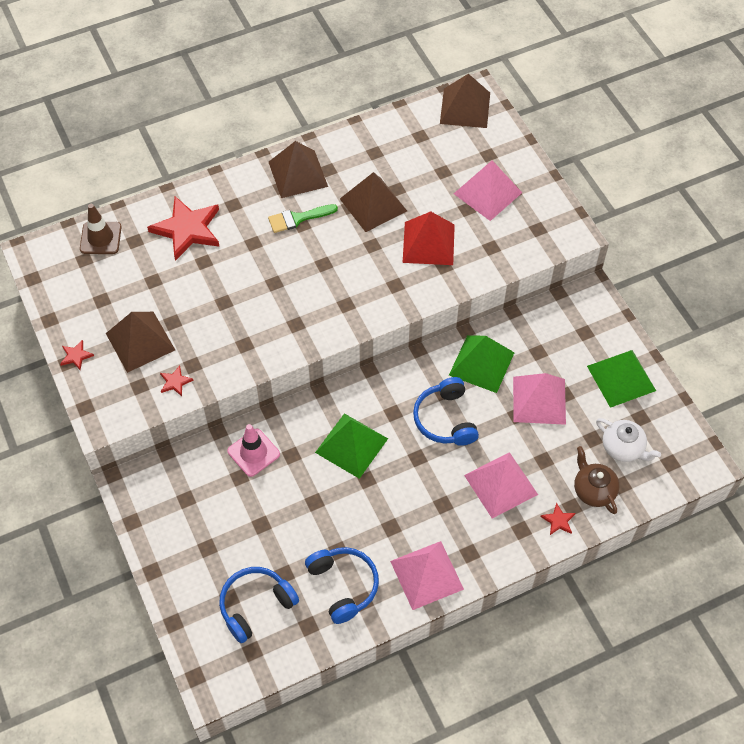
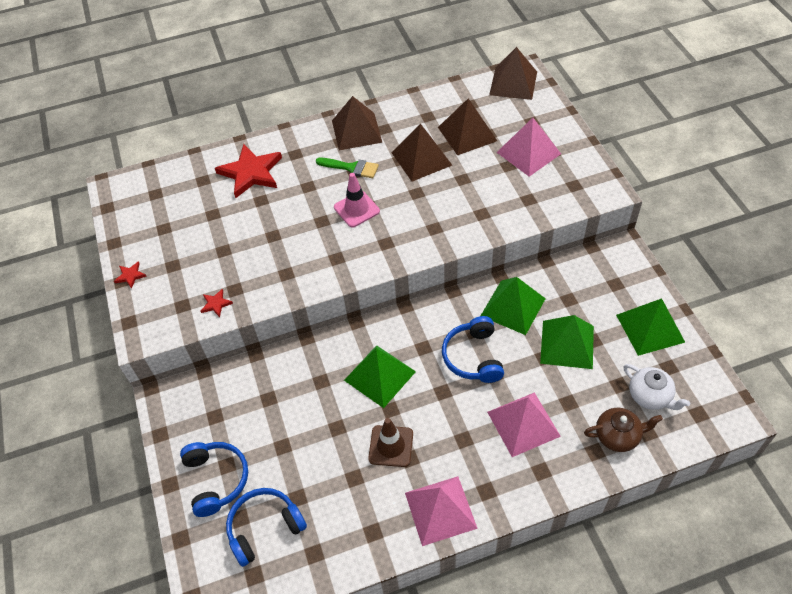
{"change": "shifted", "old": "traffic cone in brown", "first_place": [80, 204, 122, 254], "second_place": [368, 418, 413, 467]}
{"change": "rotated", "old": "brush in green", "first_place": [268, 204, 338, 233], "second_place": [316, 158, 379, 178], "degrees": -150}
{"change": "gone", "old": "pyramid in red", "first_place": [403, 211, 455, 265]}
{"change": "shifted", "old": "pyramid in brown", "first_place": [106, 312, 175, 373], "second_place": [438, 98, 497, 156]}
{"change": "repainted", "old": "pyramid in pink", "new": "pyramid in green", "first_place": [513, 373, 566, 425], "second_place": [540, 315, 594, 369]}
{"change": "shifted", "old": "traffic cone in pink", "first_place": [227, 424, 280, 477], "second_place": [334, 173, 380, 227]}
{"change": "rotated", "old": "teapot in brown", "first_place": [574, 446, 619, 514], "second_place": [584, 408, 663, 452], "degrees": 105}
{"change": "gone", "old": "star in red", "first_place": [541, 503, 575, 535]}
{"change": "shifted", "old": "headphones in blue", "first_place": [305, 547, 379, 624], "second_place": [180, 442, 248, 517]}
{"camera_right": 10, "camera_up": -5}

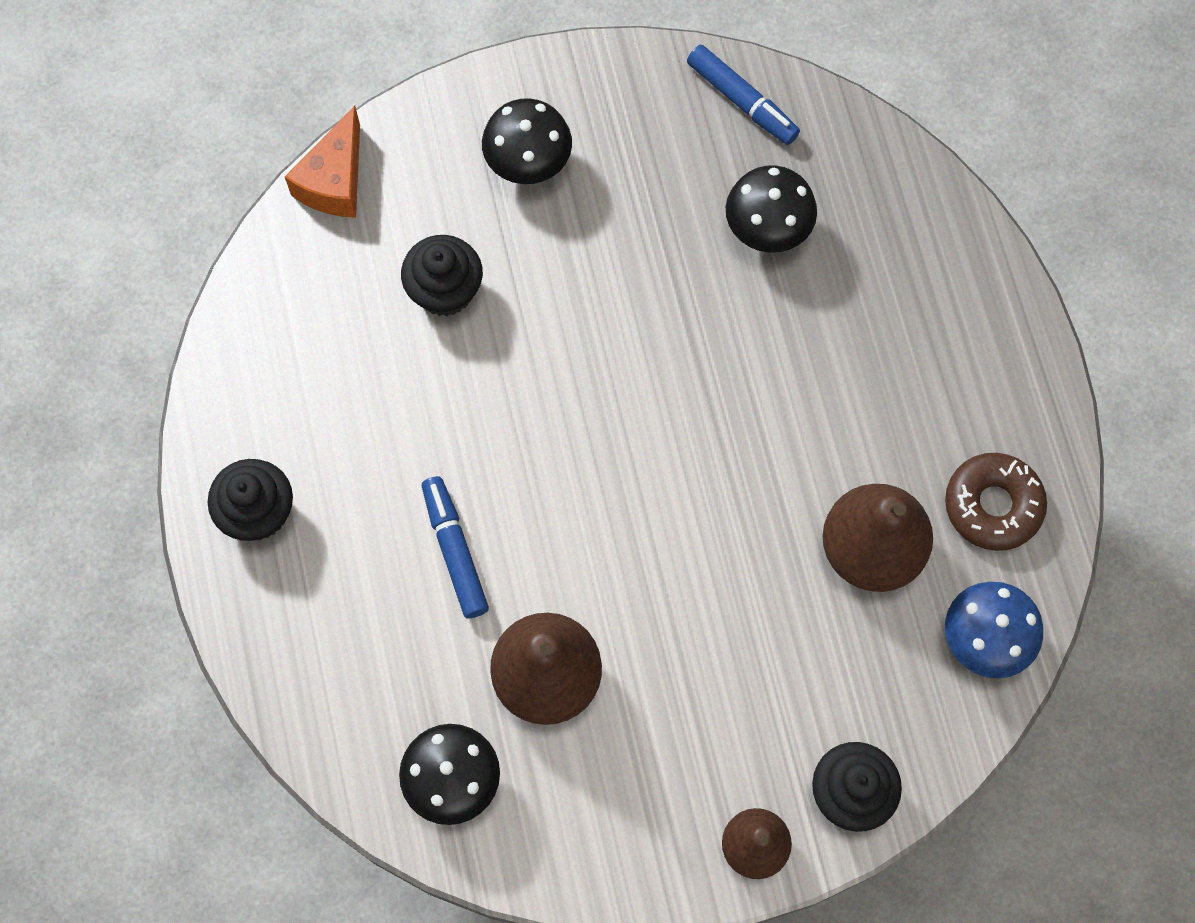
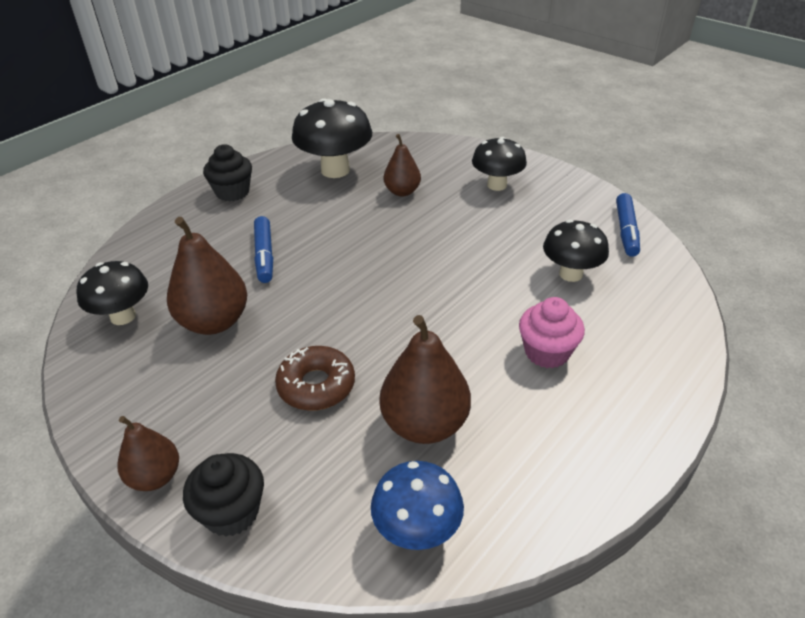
{"change": "gone", "old": "cheese in orange", "first_place": [285, 106, 360, 218]}
{"change": "swapped", "old": "cupcake in black", "new": "pear in brown", "first_place": [401, 235, 483, 316], "second_place": [384, 134, 421, 196]}
{"change": "shifted", "old": "donut in brown", "first_place": [945, 453, 1047, 551], "second_place": [275, 346, 355, 411]}
{"change": "rotated", "old": "marker in blue", "first_place": [422, 476, 489, 618], "second_place": [254, 216, 273, 283], "degrees": 135}
{"change": "new", "new": "mushroom in black", "second_place": [292, 98, 372, 178]}
{"change": "new", "new": "cupcake in pink", "second_place": [519, 297, 585, 368]}
{"camera_right": 55, "camera_up": -30}

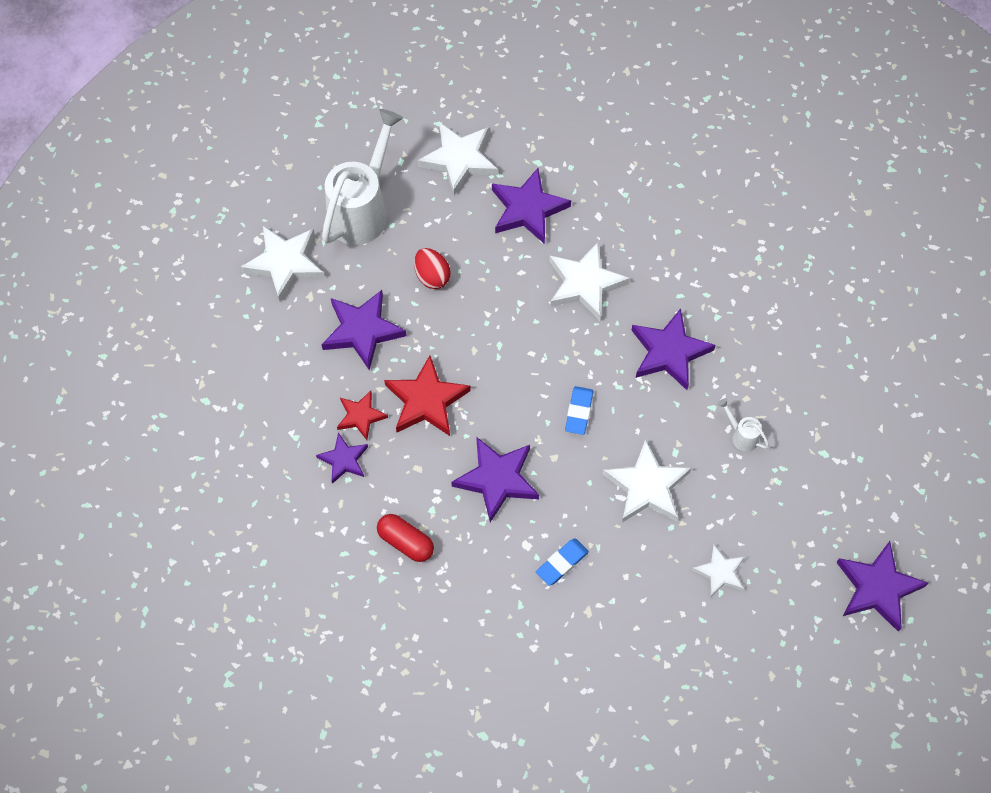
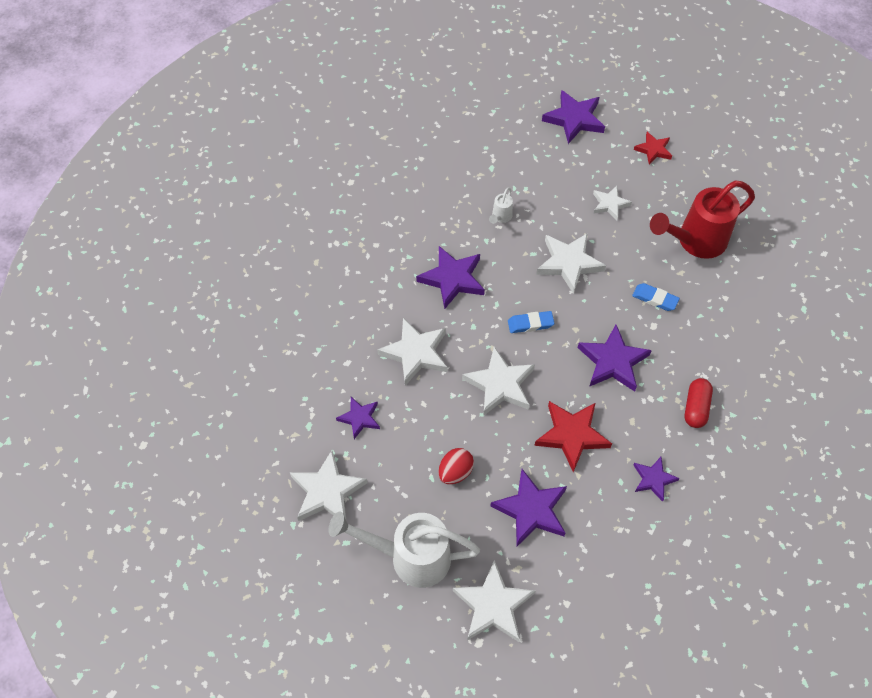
{"change": "scaled", "old": "star in purple", "first_place": [492, 168, 571, 244], "second_place": [336, 397, 380, 439], "factor": 0.6}
{"change": "shifted", "old": "star in red", "first_place": [337, 391, 388, 440], "second_place": [634, 132, 672, 165]}
{"change": "new", "new": "watering can in red", "second_place": [650, 180, 755, 259]}
{"change": "new", "new": "star in white", "second_place": [462, 347, 535, 416]}
{"camera_right": -110, "camera_up": -5}

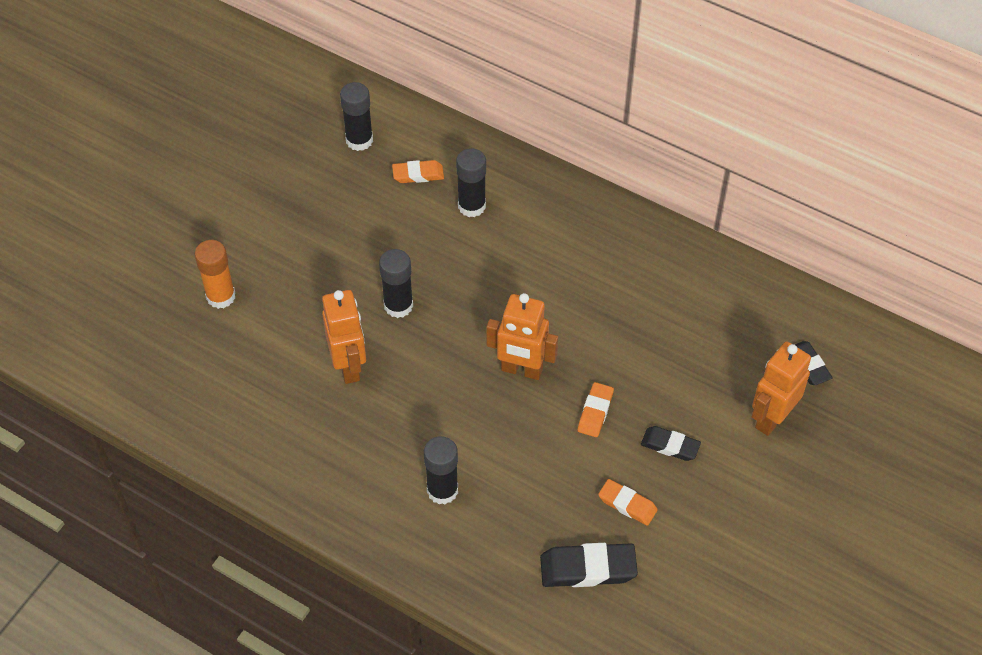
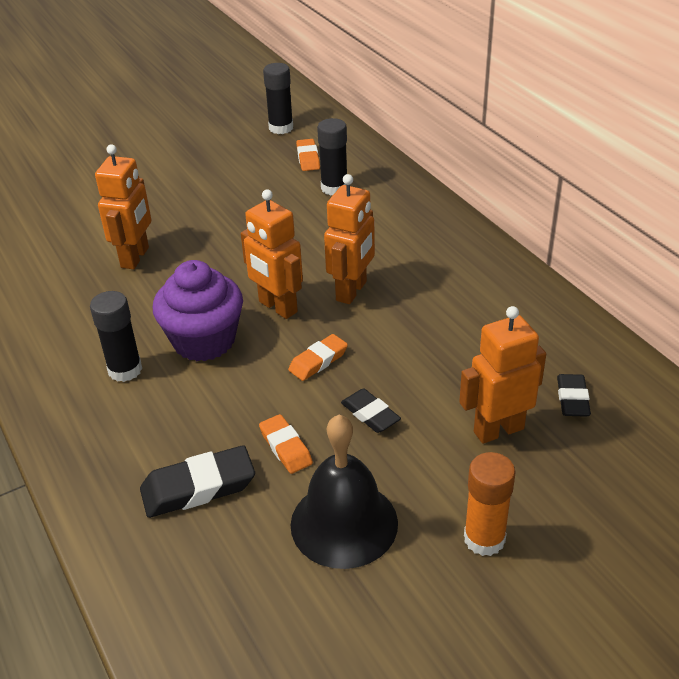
{"change": "rotated", "old": "eraser in orange", "first_place": [392, 160, 444, 183], "second_place": [296, 139, 320, 171], "degrees": 60}
{"change": "shifted", "old": "glue stick in orange", "first_place": [195, 240, 236, 309], "second_place": [464, 452, 516, 556]}
{"change": "gone", "old": "glue stick in black", "first_place": [379, 249, 413, 318]}
{"change": "rotated", "old": "eraser in black", "first_place": [540, 543, 638, 587], "second_place": [140, 445, 255, 518], "degrees": -45}
{"change": "new", "new": "robot in orange", "second_place": [324, 174, 375, 304]}
{"change": "new", "new": "cupcake in purple", "second_place": [153, 260, 243, 361]}
{"change": "new", "new": "bell in black", "second_place": [290, 415, 398, 569]}
{"camera_right": 30, "camera_up": -15}

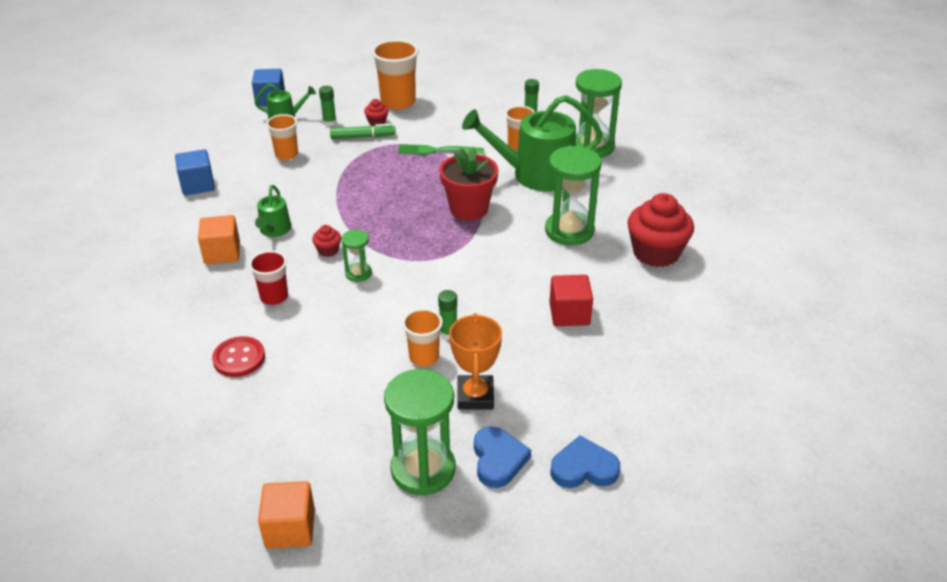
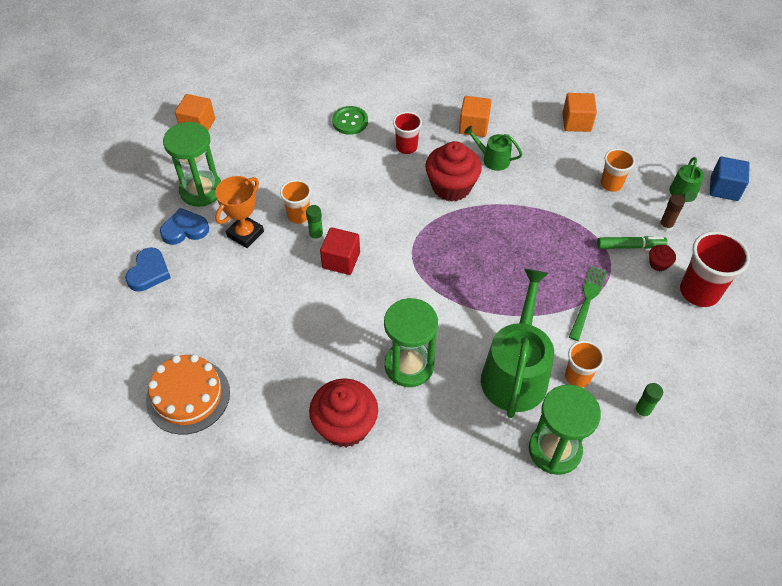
{"change": "repainted", "old": "cup in orange", "new": "cup in red", "first_place": [372, 39, 419, 110], "second_place": [680, 231, 750, 307]}
{"change": "repainted", "old": "glue stick in green", "new": "glue stick in brown", "first_place": [319, 86, 337, 126], "second_place": [659, 194, 685, 231]}
{"change": "rotated", "old": "marker in green", "first_place": [330, 124, 396, 139], "second_place": [597, 236, 668, 249], "degrees": -105}
{"change": "gone", "old": "flower pot in red", "first_place": [439, 147, 498, 221]}
{"change": "repainted", "old": "cube in blue", "new": "cube in orange", "first_place": [175, 149, 215, 195], "second_place": [562, 93, 597, 132]}
{"change": "scaled", "old": "cupcake in red", "first_place": [312, 225, 341, 257], "second_place": [425, 141, 482, 202], "factor": 2.25}
{"change": "gone", "old": "hourglass in green", "first_place": [341, 230, 372, 282]}
{"change": "shifted", "old": "cube in red", "first_place": [549, 275, 593, 326], "second_place": [320, 227, 360, 275]}
{"change": "rotated", "old": "trophy in orange", "first_place": [449, 313, 502, 410], "second_place": [215, 176, 264, 248], "degrees": -75}
{"change": "repainted", "old": "button in red", "new": "button in green", "first_place": [212, 336, 265, 377], "second_place": [332, 106, 368, 135]}
{"change": "rotated", "old": "heart in blue", "first_place": [474, 426, 531, 488], "second_place": [160, 208, 209, 245], "degrees": 150}
{"change": "new", "new": "cake in orange", "second_place": [146, 354, 230, 435]}
{"camera_right": 110, "camera_up": 15}

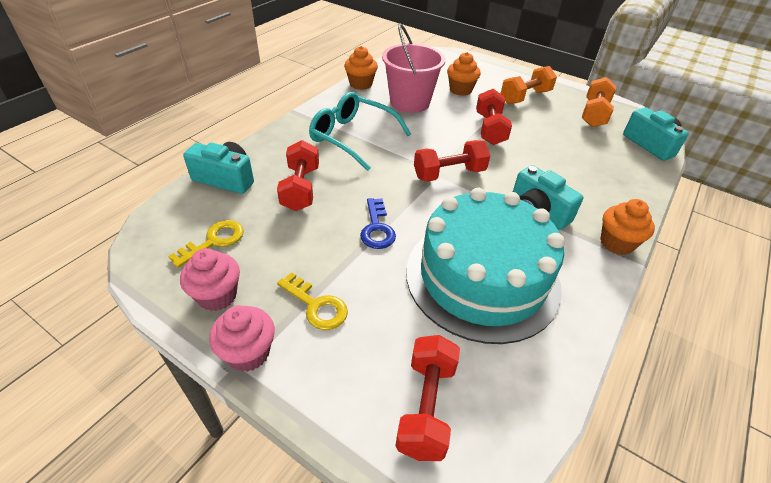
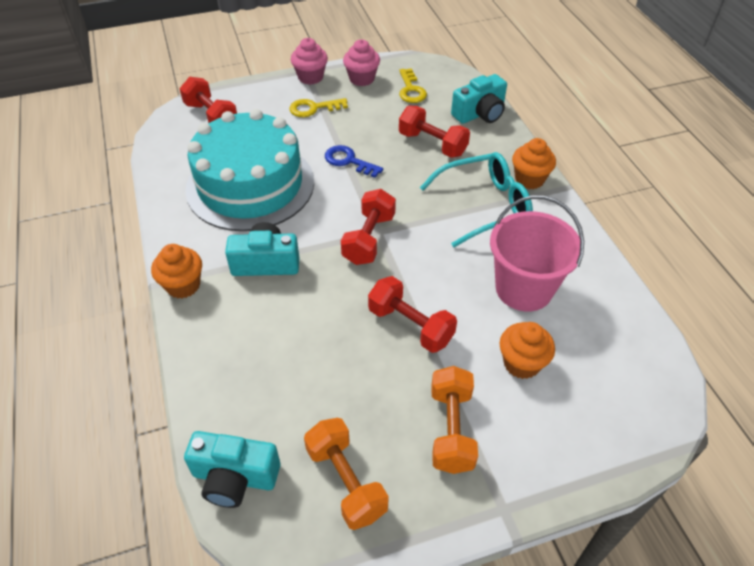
{"change": "shifted", "old": "cupcake in orange", "first_place": [344, 46, 378, 90], "second_place": [512, 138, 556, 189]}
{"camera_right": 130, "camera_up": 5}

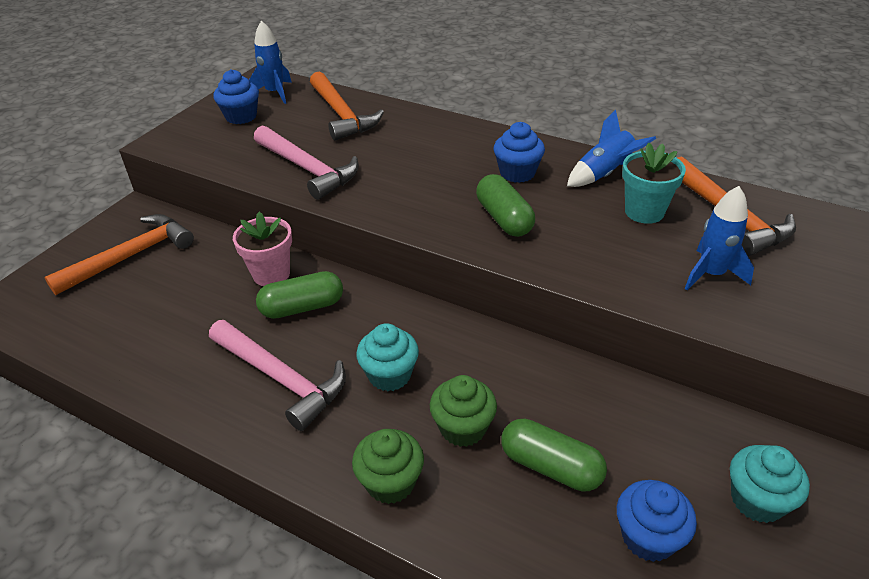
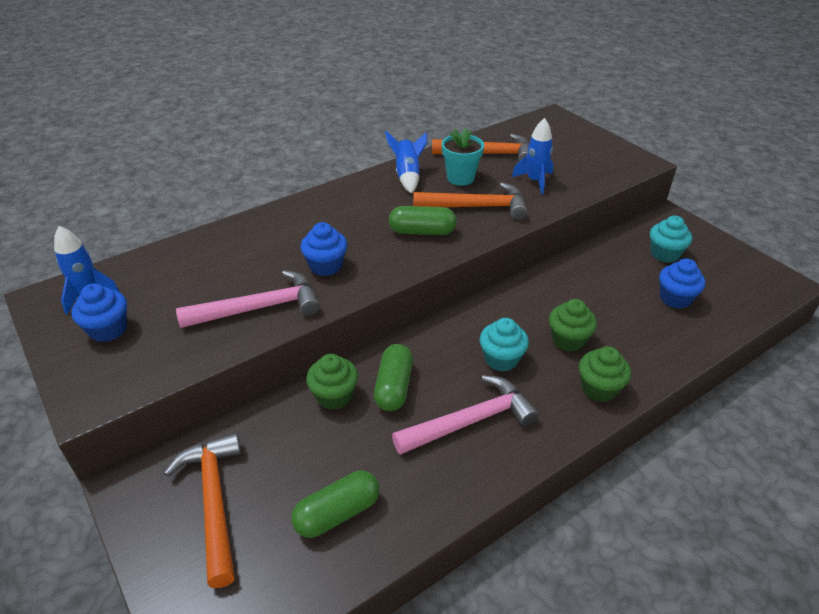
{"change": "shifted", "old": "hammer in orange", "first_place": [310, 72, 384, 141], "second_place": [413, 182, 527, 220]}
{"change": "shifted", "old": "cupcake in blue", "first_place": [494, 122, 545, 183], "second_place": [301, 222, 347, 276]}
{"change": "swapped", "old": "flower pot in pink", "new": "cupcake in green", "first_place": [233, 212, 292, 286], "second_place": [306, 354, 358, 410]}
{"change": "shifted", "old": "capsule in green", "first_place": [501, 419, 607, 492], "second_place": [291, 471, 380, 538]}
{"camera_right": -65, "camera_up": 0}

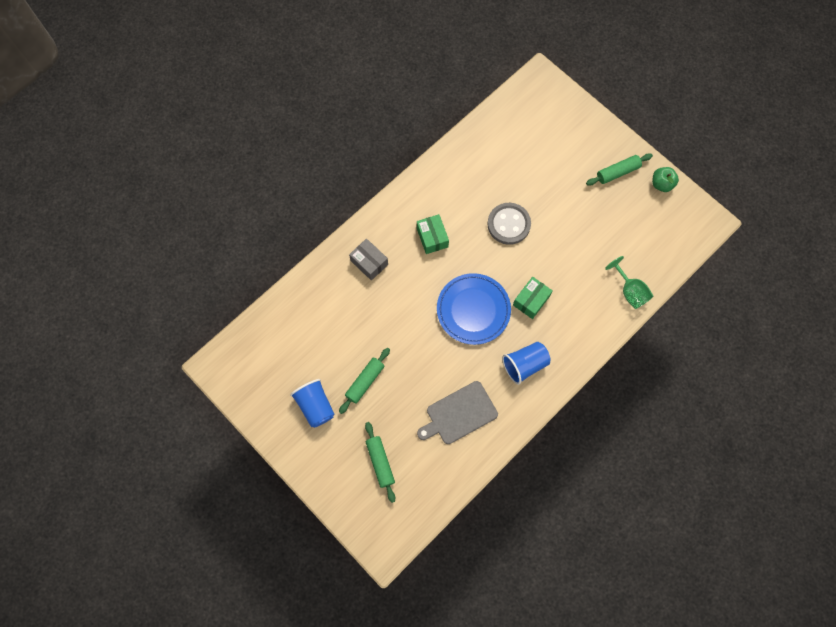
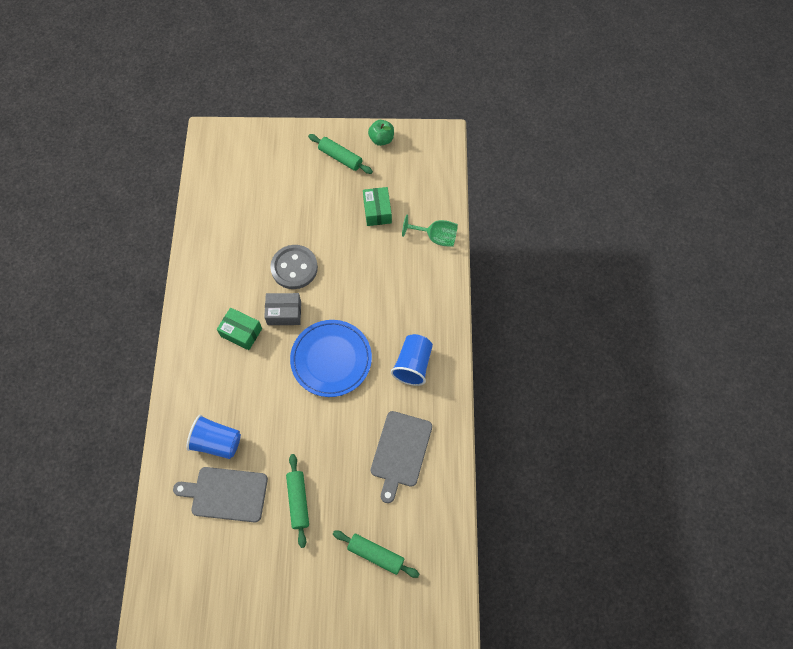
{"change": "rotated", "old": "rolling pin in green", "first_place": [586, 153, 653, 186], "second_place": [308, 134, 373, 174], "degrees": -75}
{"change": "shifted", "old": "box in grey", "first_place": [349, 239, 388, 280], "second_place": [264, 293, 301, 325]}
{"change": "shifted", "old": "box in green", "first_place": [513, 277, 553, 319], "second_place": [363, 187, 392, 226]}
{"change": "shifted", "old": "cup in blue", "first_place": [290, 379, 335, 428], "second_place": [186, 415, 241, 459]}
{"change": "new", "new": "cutting board in grey", "second_place": [173, 467, 268, 523]}
{"camera_right": -45, "camera_up": -5}

